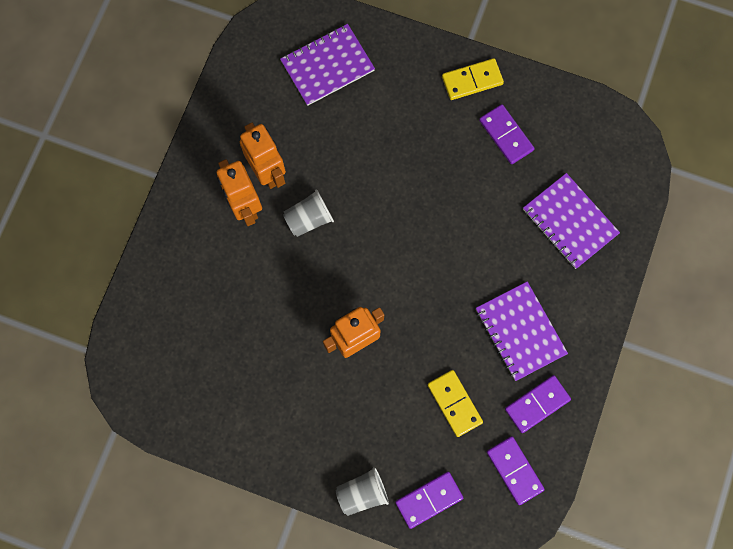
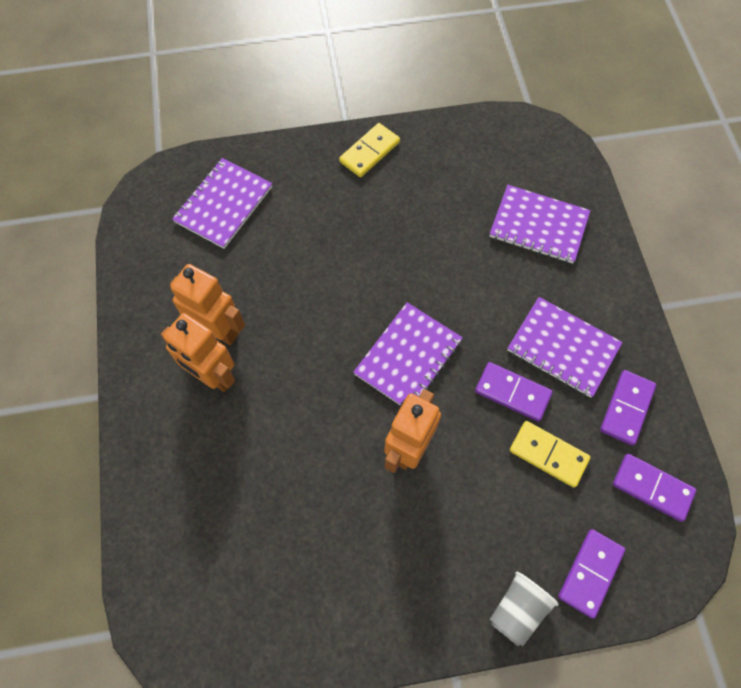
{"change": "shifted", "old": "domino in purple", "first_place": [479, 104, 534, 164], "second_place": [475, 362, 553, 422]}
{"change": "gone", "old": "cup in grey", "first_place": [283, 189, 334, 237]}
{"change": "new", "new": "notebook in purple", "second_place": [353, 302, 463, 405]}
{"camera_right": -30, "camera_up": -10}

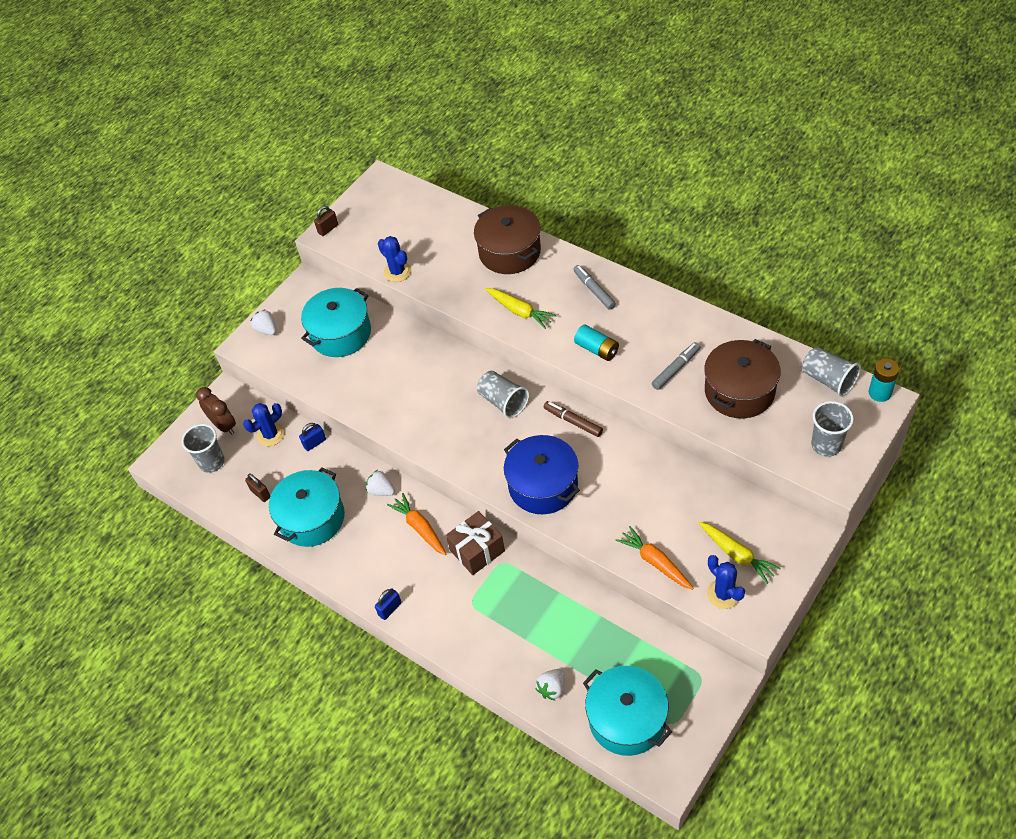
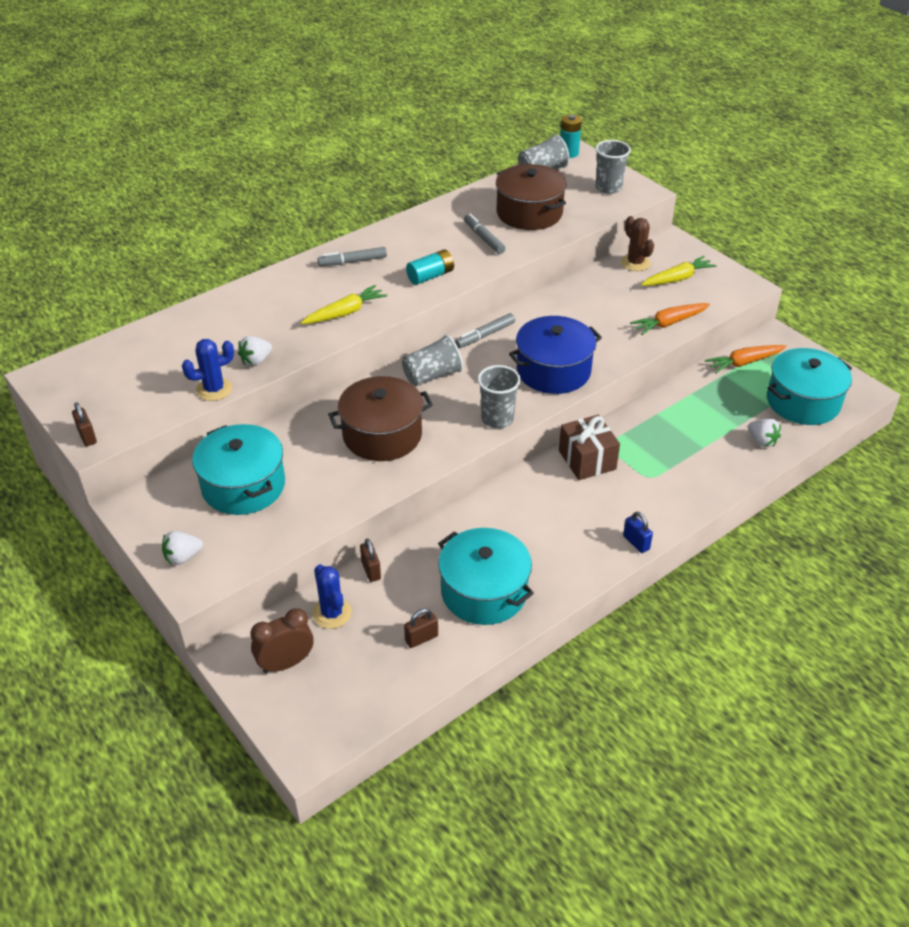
{"change": "shifted", "old": "pot in brown", "first_place": [474, 205, 541, 274], "second_place": [328, 376, 433, 461]}
{"change": "repainted", "old": "marker in brown", "new": "marker in grey", "first_place": [544, 401, 603, 437], "second_place": [455, 313, 515, 348]}
{"change": "repainted", "old": "padlock in blue", "new": "padlock in brown", "first_place": [299, 423, 326, 451], "second_place": [360, 538, 381, 582]}
{"change": "shifted", "old": "cup in grey", "first_place": [182, 424, 225, 473], "second_place": [478, 365, 521, 428]}
{"change": "shifted", "old": "strawberry in white", "first_place": [366, 470, 395, 496], "second_place": [238, 336, 272, 366]}
{"change": "shifted", "old": "carrot in orange", "first_place": [387, 493, 446, 555], "second_place": [705, 345, 787, 373]}
{"change": "gone", "old": "cactus in blue", "first_place": [707, 555, 745, 609]}
{"change": "new", "new": "cactus in brown", "second_place": [621, 216, 654, 271]}
{"camera_right": -80, "camera_up": -10}

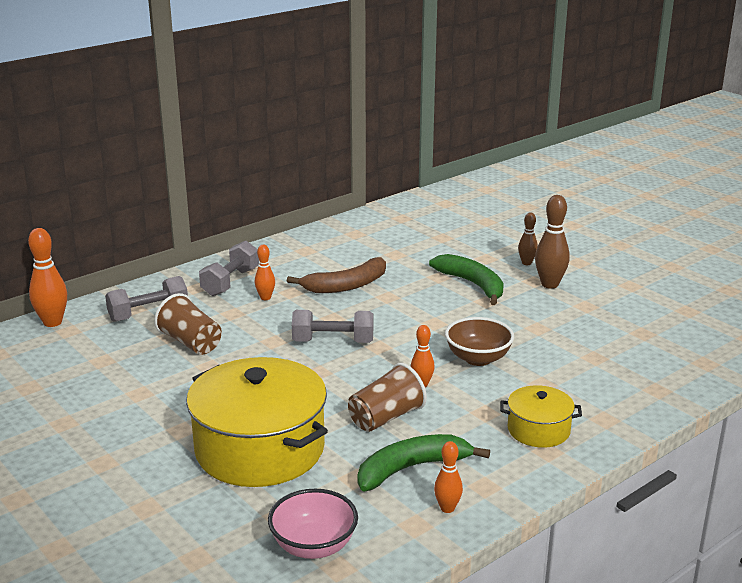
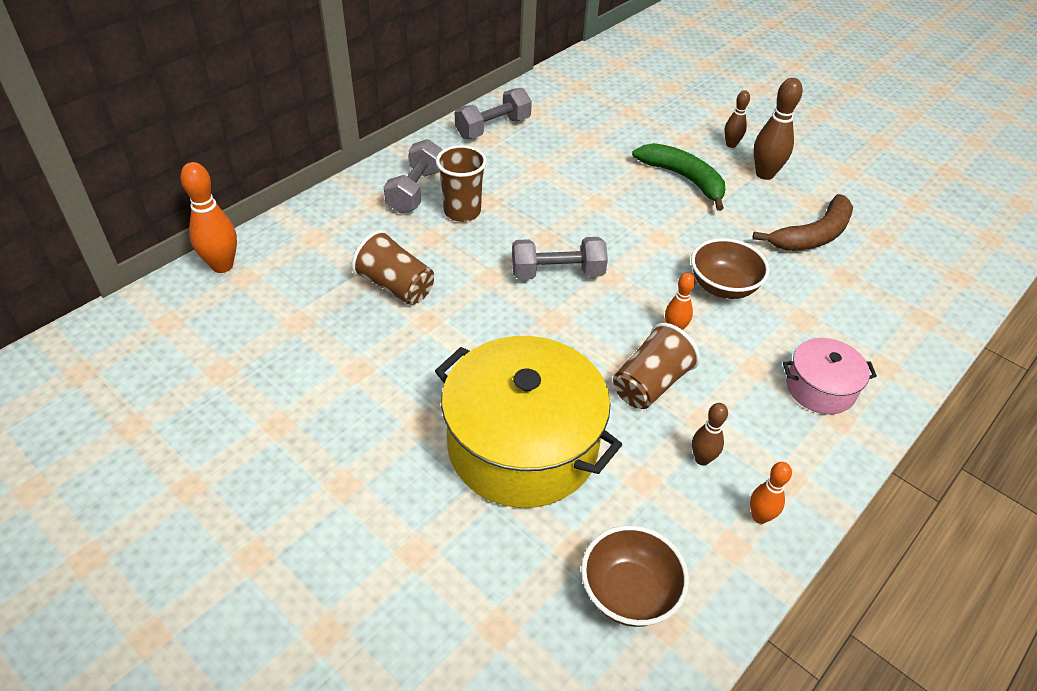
{"change": "swapped", "old": "bowling pin in orange", "new": "cup in brown", "first_place": [255, 245, 275, 300], "second_place": [436, 145, 487, 222]}
{"change": "shifted", "old": "banana in brown", "first_place": [287, 257, 386, 293], "second_place": [753, 194, 853, 251]}
{"change": "shifted", "old": "dumbbell in grey", "first_place": [105, 276, 188, 322], "second_place": [455, 88, 532, 139]}
{"change": "repainted", "old": "pot in yellow", "new": "pot in pink", "first_place": [500, 385, 582, 448], "second_place": [783, 338, 877, 415]}
{"change": "swapped", "old": "banana in green", "new": "bowling pin in brown", "first_place": [357, 434, 490, 491], "second_place": [692, 403, 728, 465]}
{"change": "repainted", "old": "bowl in pink", "new": "bowl in brown", "first_place": [268, 489, 358, 559], "second_place": [581, 525, 689, 627]}
{"camera_right": -10, "camera_up": 20}

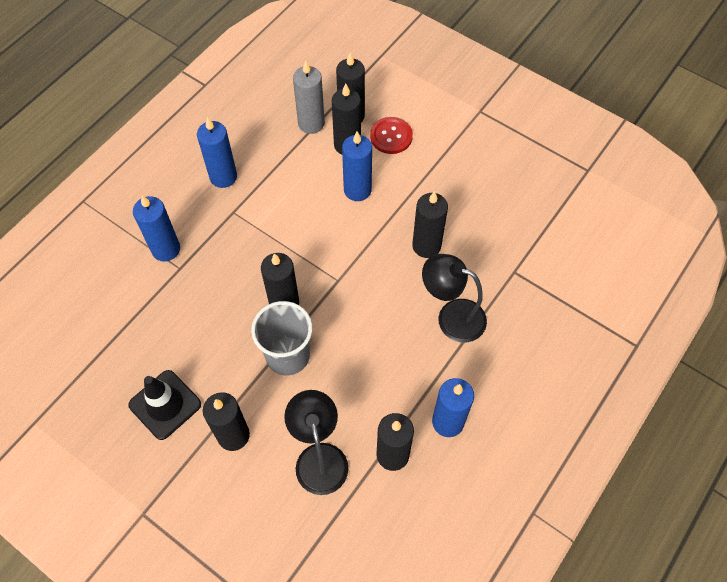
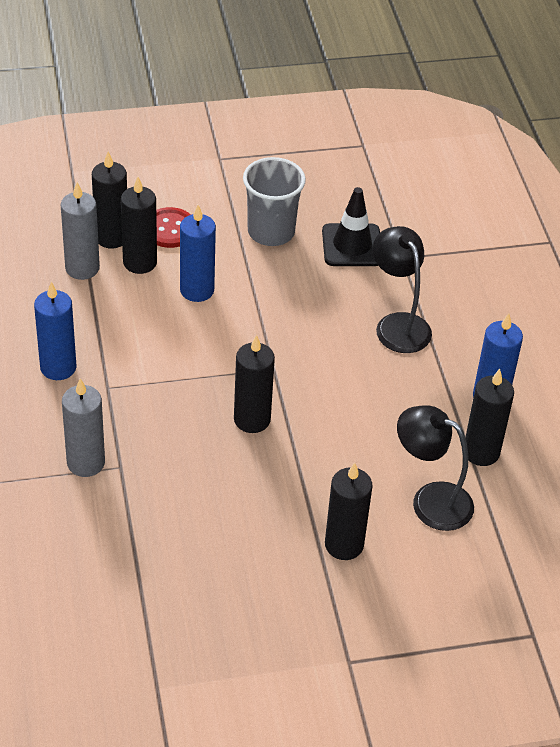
{"change": "gone", "old": "candle in black", "first_place": [412, 191, 448, 258]}
{"change": "repainted", "old": "candle in blue", "new": "candle in grey", "first_place": [133, 195, 180, 261], "second_place": [62, 378, 105, 477]}
{"change": "rotated", "old": "lamp in black", "first_place": [422, 254, 487, 343], "second_place": [373, 226, 432, 353], "degrees": 90}
{"change": "shifted", "old": "cup in grey", "first_place": [251, 301, 313, 375], "second_place": [243, 157, 306, 246]}
{"change": "shifted", "old": "traffic cone in black", "first_place": [128, 370, 201, 440], "second_place": [322, 187, 380, 266]}
{"camera_right": -50, "camera_up": -15}

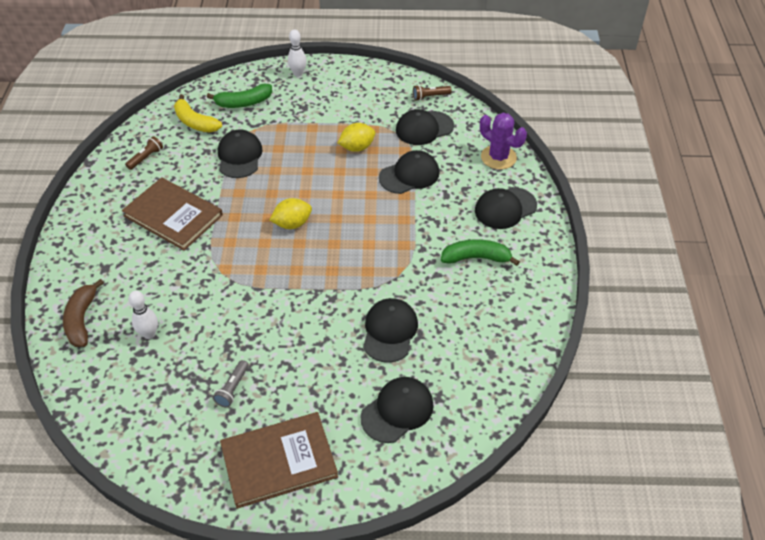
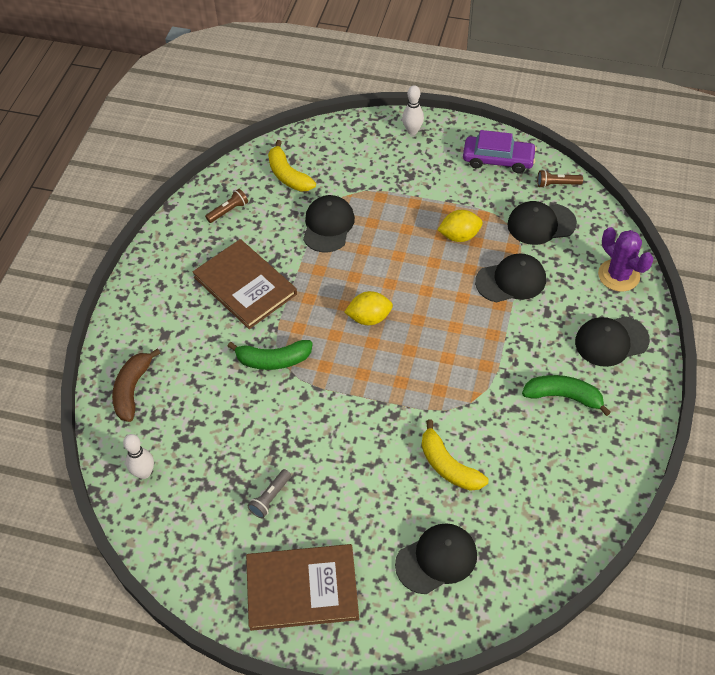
{"change": "shifted", "old": "banana in green", "first_place": [207, 84, 272, 108], "second_place": [227, 340, 313, 370]}
{"change": "shifted", "old": "bowling pin in white", "first_place": [129, 291, 158, 339], "second_place": [123, 434, 154, 479]}
{"change": "swapped", "old": "cap in black", "new": "banana in yellow", "first_place": [363, 298, 418, 363], "second_place": [422, 420, 488, 491]}
{"change": "new", "new": "car in purple", "second_place": [463, 130, 537, 173]}
{"camera_right": 15, "camera_up": 5}

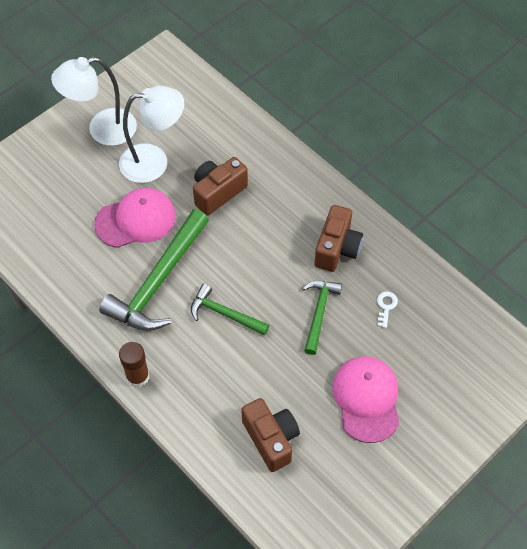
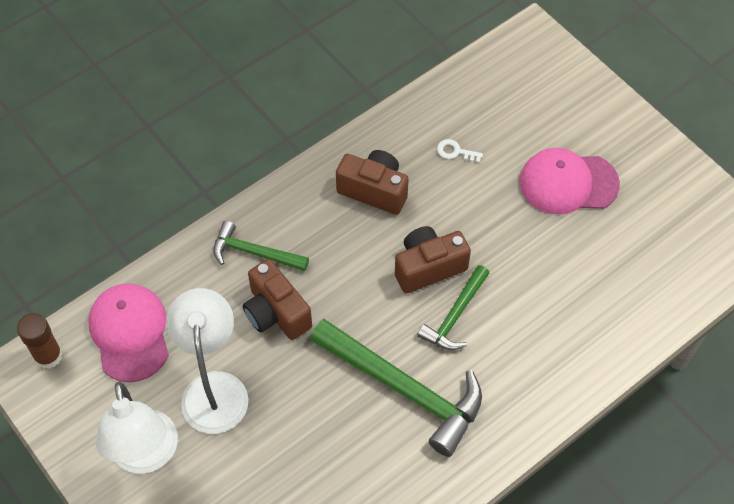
{"change": "shifted", "old": "cap in pink", "first_place": [94, 188, 176, 248], "second_place": [88, 283, 169, 382]}
{"change": "shifted", "old": "hammer in green", "first_place": [302, 281, 342, 355], "second_place": [213, 221, 309, 271]}
{"change": "shifted", "old": "glue stick in brown", "first_place": [119, 342, 149, 387], "second_place": [17, 313, 63, 369]}
{"change": "shifted", "old": "camera in brown", "first_place": [241, 398, 300, 472], "second_place": [395, 226, 471, 294]}
{"camera_right": -85, "camera_up": 0}

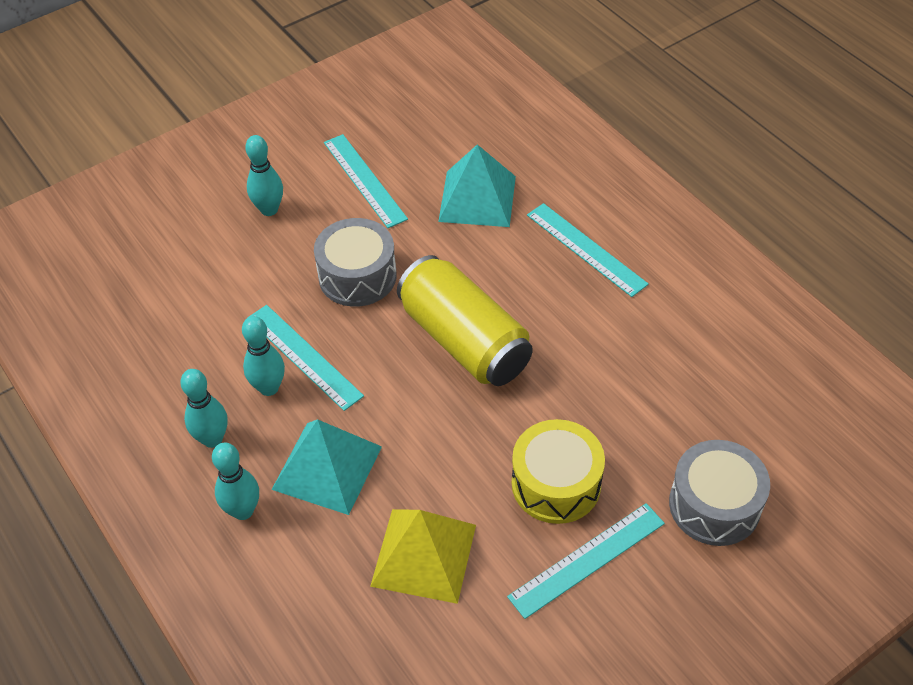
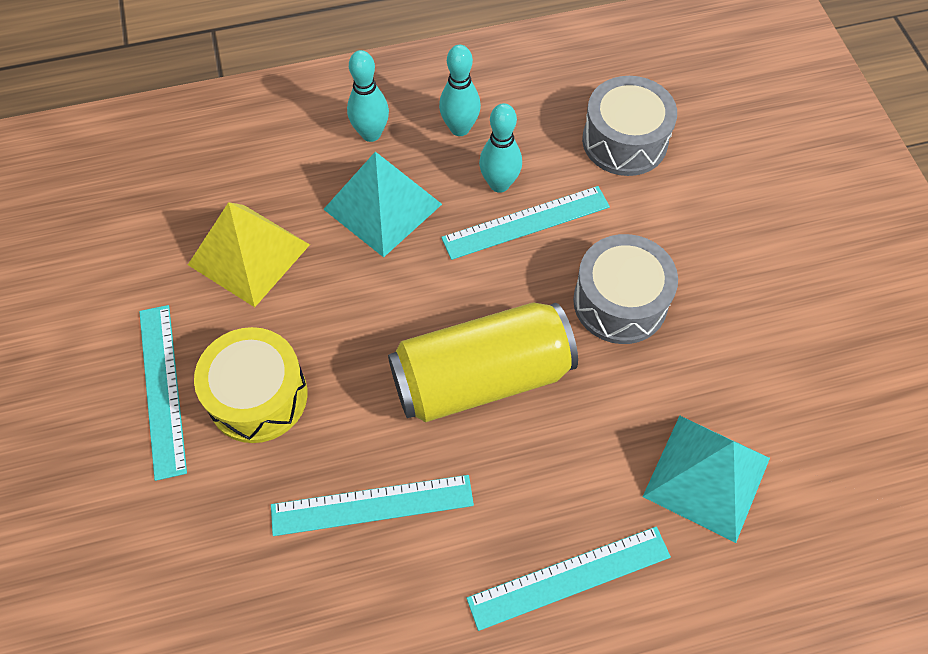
{"change": "shifted", "old": "ruler in turquoise", "first_place": [324, 134, 408, 228], "second_place": [271, 475, 474, 536]}
{"change": "gone", "old": "bowling pin in turquoise", "first_place": [245, 135, 283, 216]}
{"change": "shifted", "old": "drum in grey", "first_place": [669, 440, 770, 546], "second_place": [582, 76, 677, 176]}
{"camera_right": 110, "camera_up": 10}

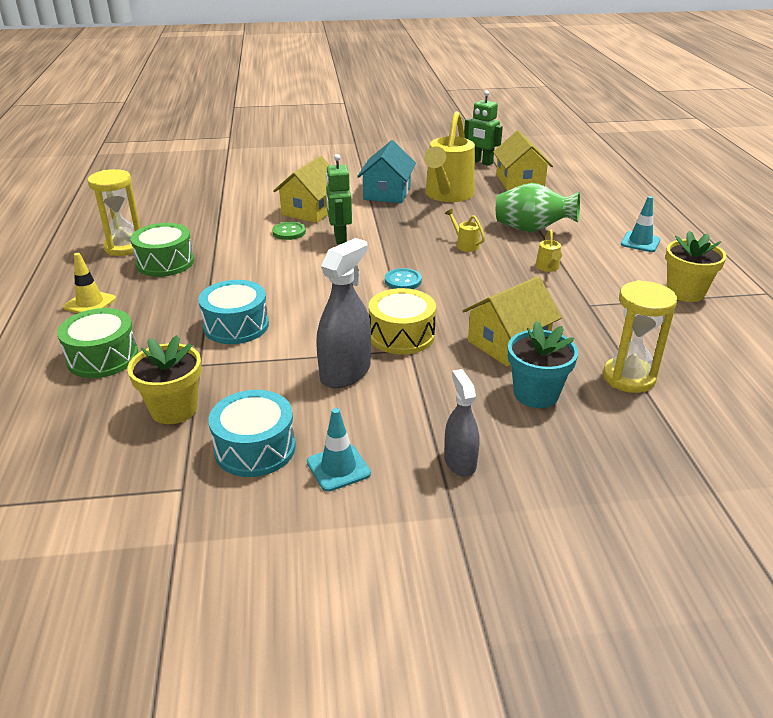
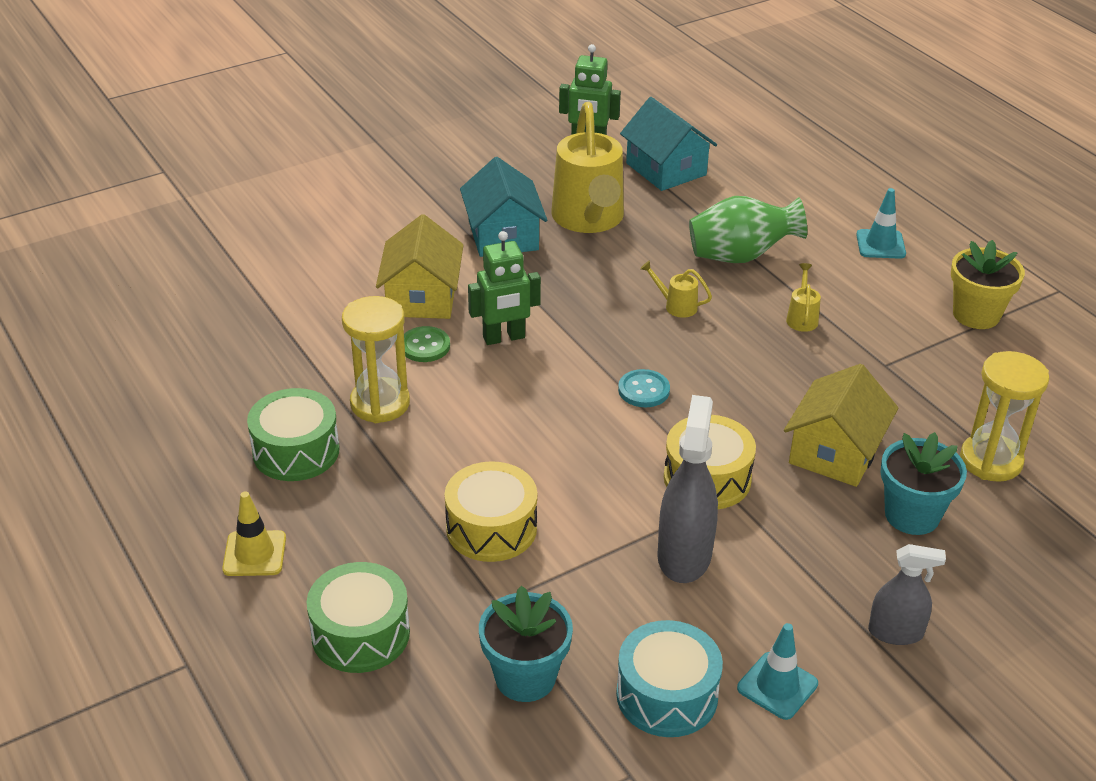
{"change": "repainted", "old": "house in yellow", "new": "house in turquoise", "first_place": [493, 130, 553, 191], "second_place": [620, 97, 717, 191]}
{"change": "rotated", "old": "robot in green", "first_place": [326, 154, 352, 244], "second_place": [468, 231, 541, 345], "degrees": -75}
{"change": "shifted", "old": "hourglass in yellow", "first_place": [87, 169, 140, 256], "second_place": [342, 296, 410, 423]}
{"change": "rotated", "old": "watering can in yellow", "first_place": [536, 229, 562, 272], "second_place": [786, 263, 821, 332], "degrees": -150}
{"change": "repainted", "old": "drum in turquoise", "new": "drum in yellow", "first_place": [198, 280, 269, 344], "second_place": [445, 461, 537, 562]}
{"change": "repainted", "old": "flower pot in yellow", "new": "flower pot in turquoise", "first_place": [127, 335, 202, 424], "second_place": [479, 585, 573, 702]}
{"change": "rotated", "old": "spray bottle in grey", "first_place": [444, 369, 479, 477], "second_place": [868, 544, 946, 645], "degrees": 135}
{"camera_right": -25, "camera_up": 5}

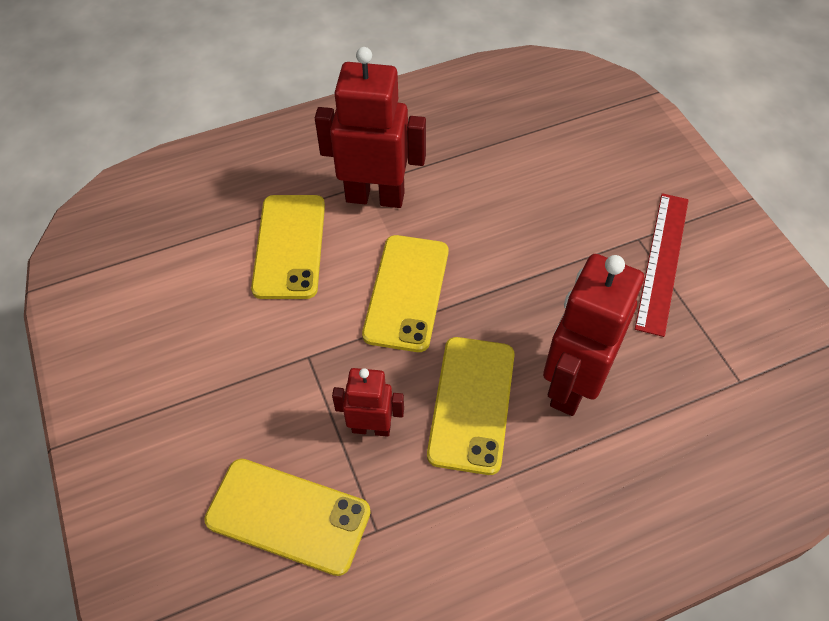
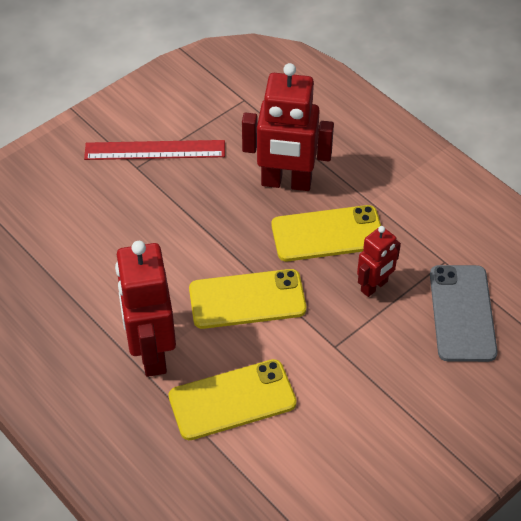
{"change": "rotated", "old": "robot in red", "first_place": [332, 368, 404, 437], "second_place": [357, 226, 401, 297], "degrees": -120}
{"change": "repainted", "old": "phone in yellow", "new": "phone in grey", "first_place": [204, 459, 371, 576], "second_place": [430, 265, 498, 362]}
{"camera_right": -110, "camera_up": -5}

